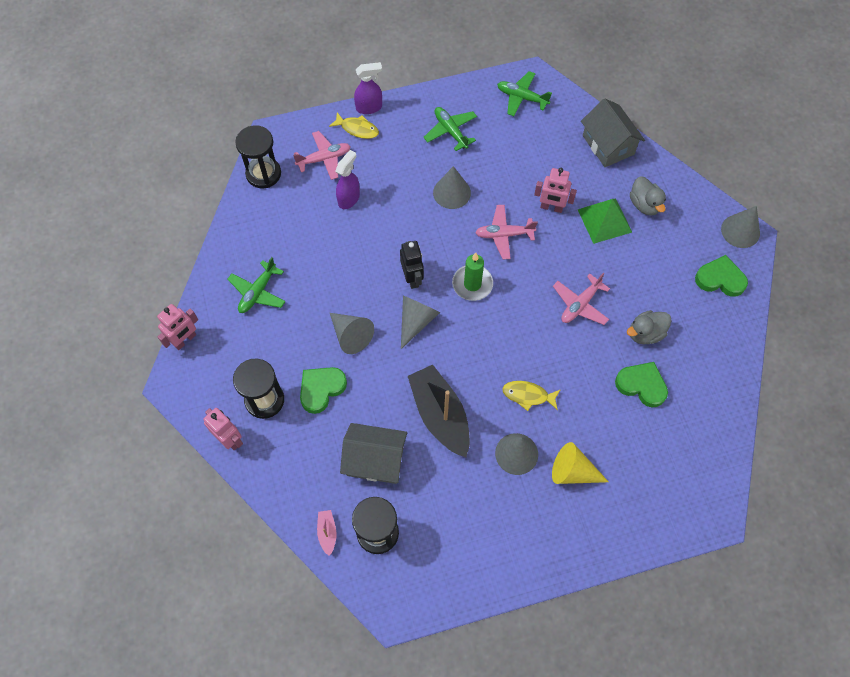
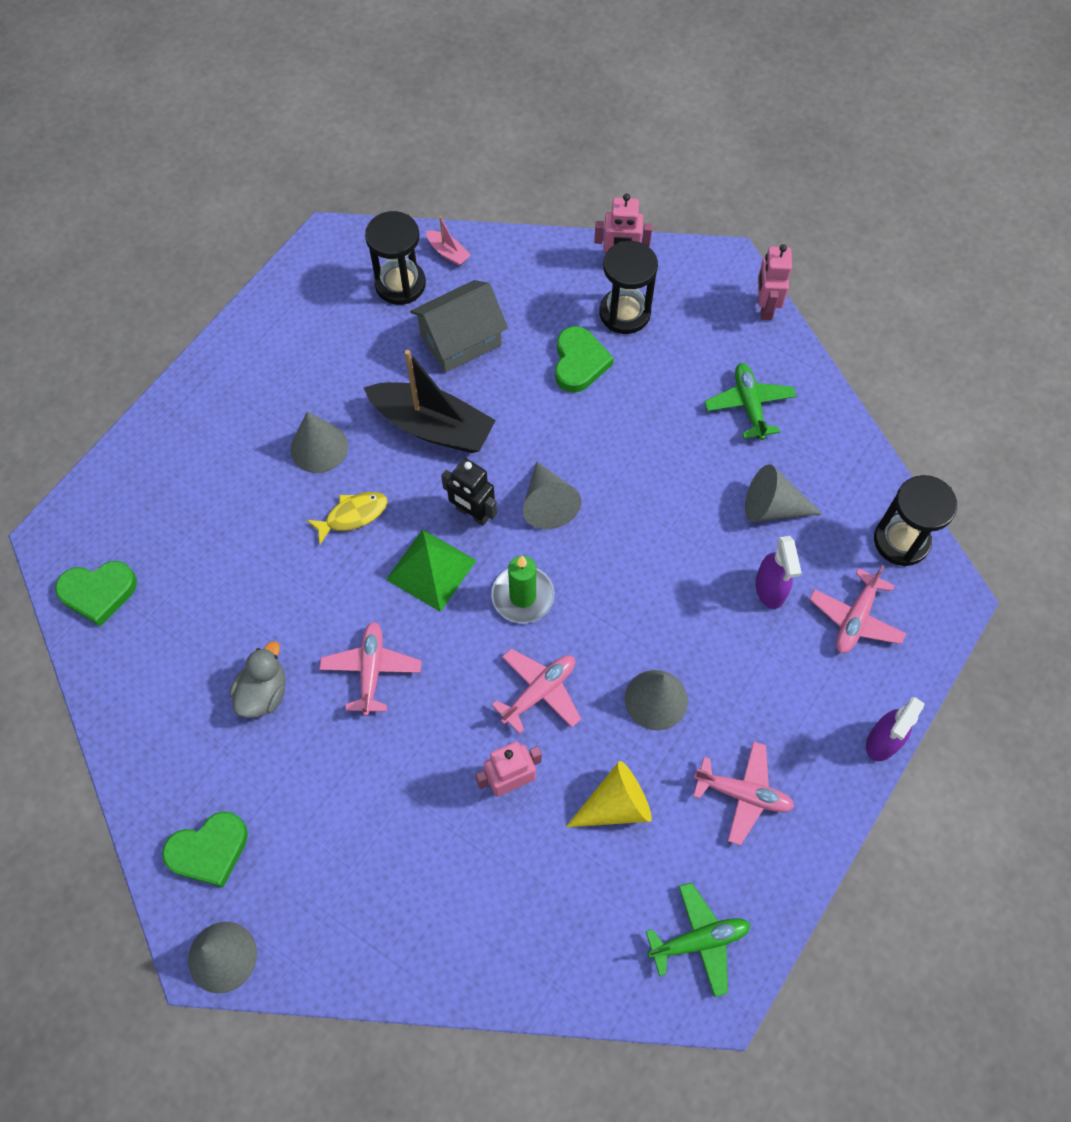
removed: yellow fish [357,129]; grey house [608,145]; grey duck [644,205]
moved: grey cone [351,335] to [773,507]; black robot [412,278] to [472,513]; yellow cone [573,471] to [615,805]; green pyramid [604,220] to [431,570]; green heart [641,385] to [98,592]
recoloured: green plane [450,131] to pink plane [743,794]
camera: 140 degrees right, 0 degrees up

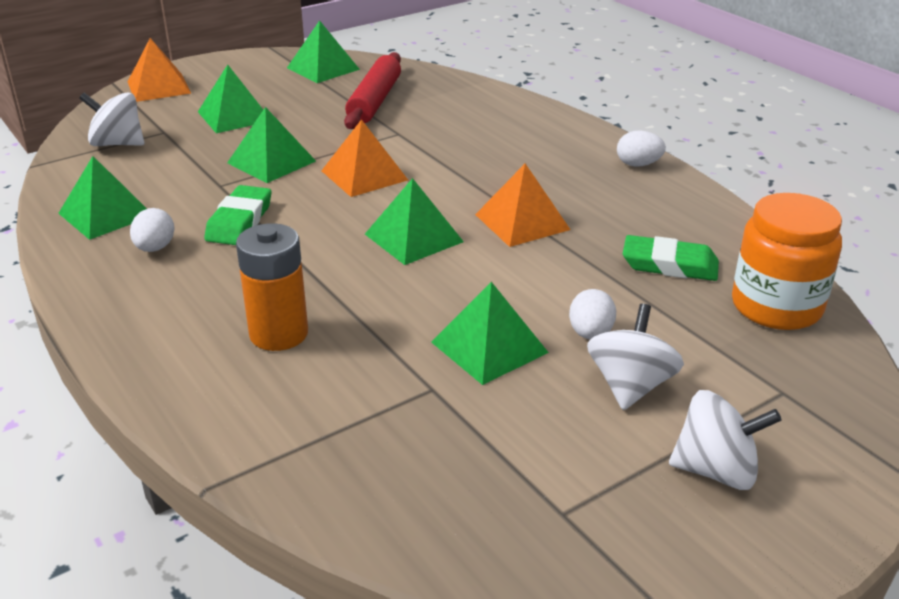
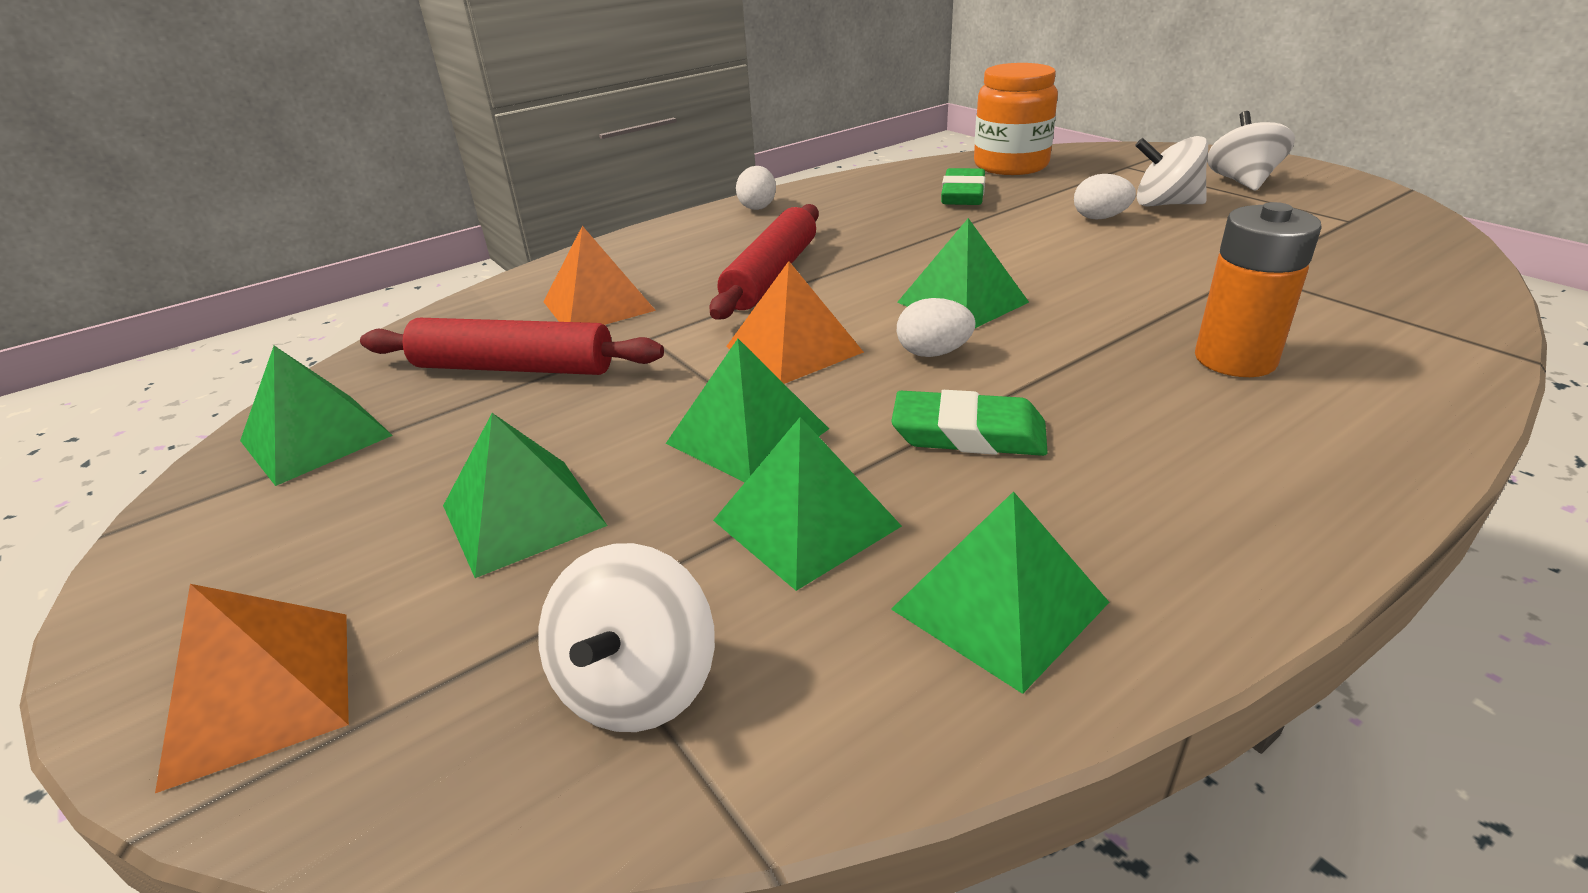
added: red rolling pin [771,275]
moved: white egg [155,248] to [933,353]; green pyramid [489,347] to [806,523]; orange pyramid [522,222] to [598,306]
camera: 90 degrees left, 0 degrees up

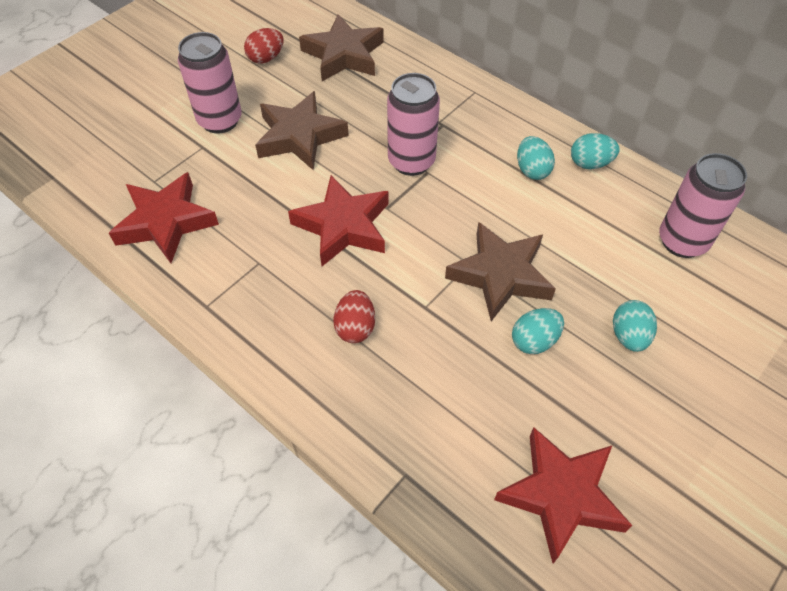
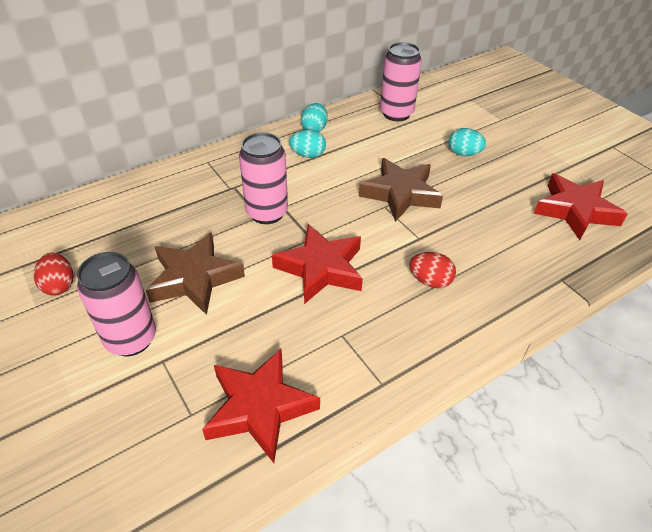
removed: brown star [344,55]; turquoise egg [534,341]
camera: 75 degrees left, 10 degrees down

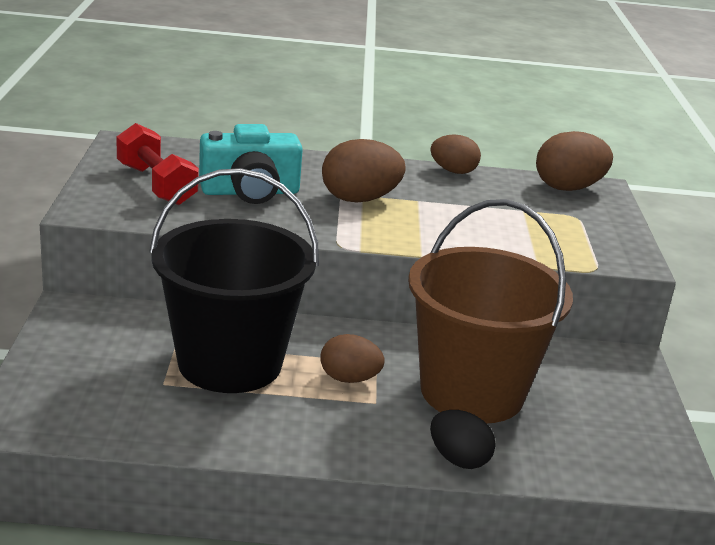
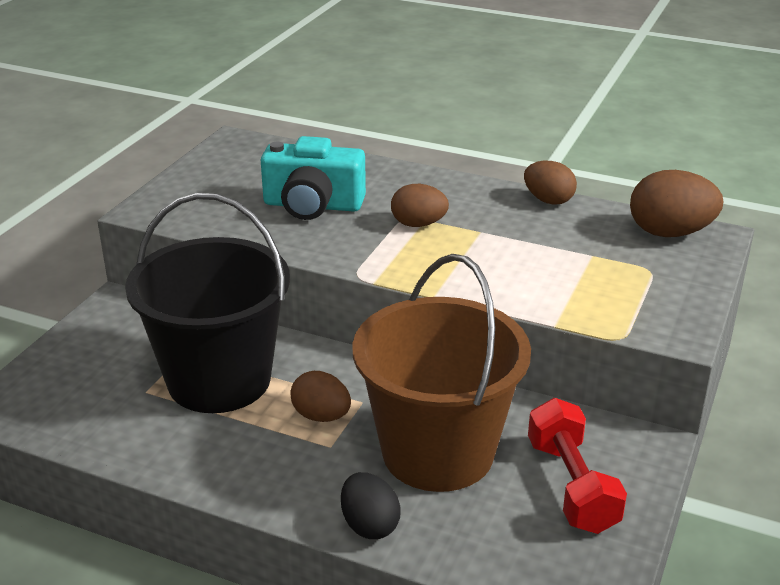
moved: red dumbbell [156,185] to [571,486]
resized: brown egg [359,199] = [418,224] x0.66
camera: 25 degrees right, 5 degrees up

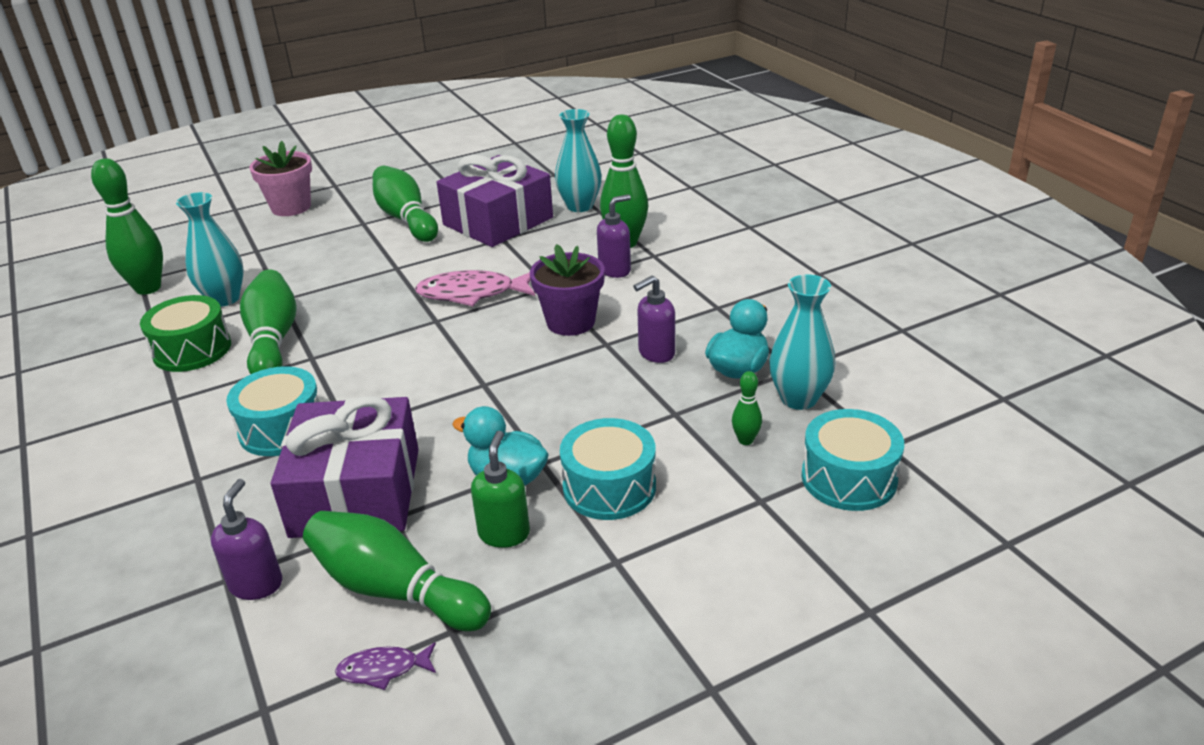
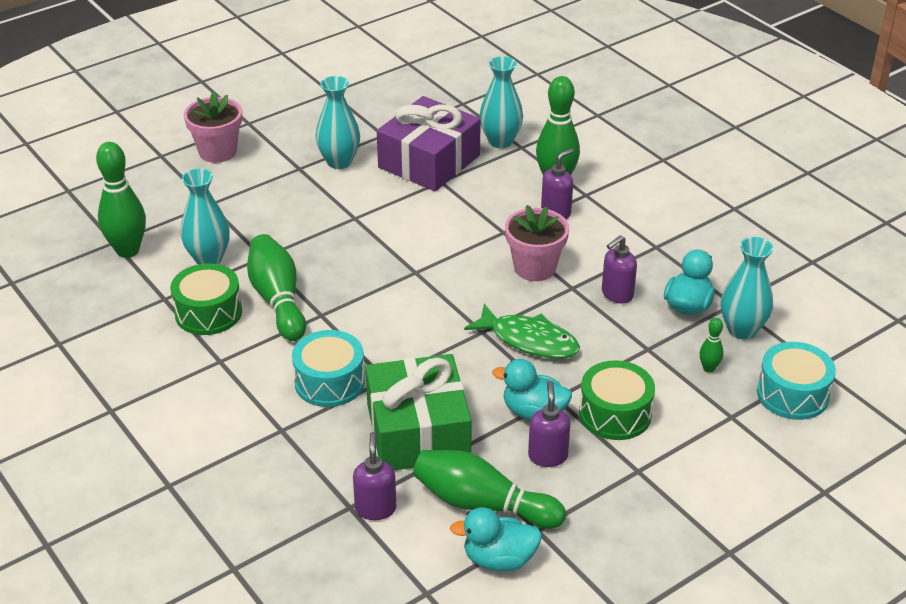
removed: pink fish [472,293]
added: green fish [529,340]
replaced: purple fish [383,669] to turquoise duck [499,559]; green bowling pin [406,219] to turquoise vase [339,162]
recoloured: purple gift [356,492] to green gift [418,432]; green soap dispenser [504,533] to purple soap dispenser [547,456]; purple flower pot [570,322] to pink flower pot [535,268]; turquoise drum [609,487] to green drum [615,414]
camera: 10 degrees left, 5 degrees up

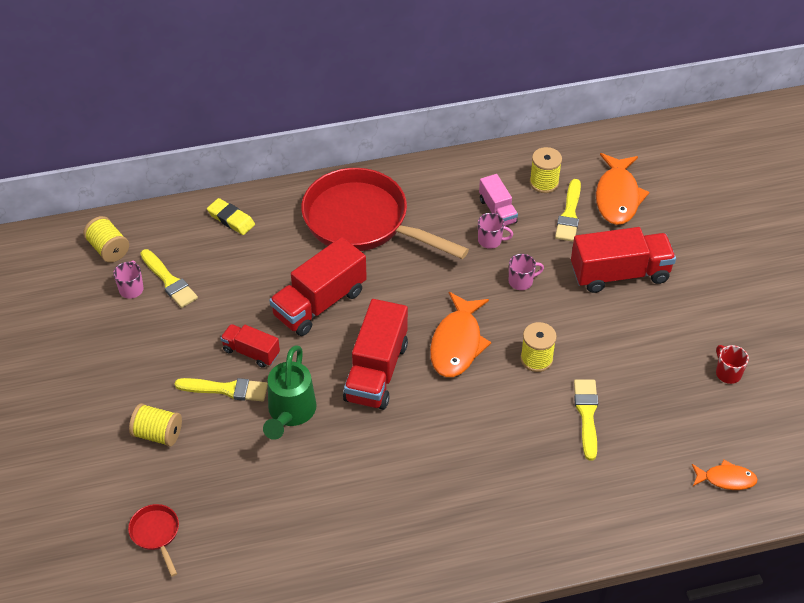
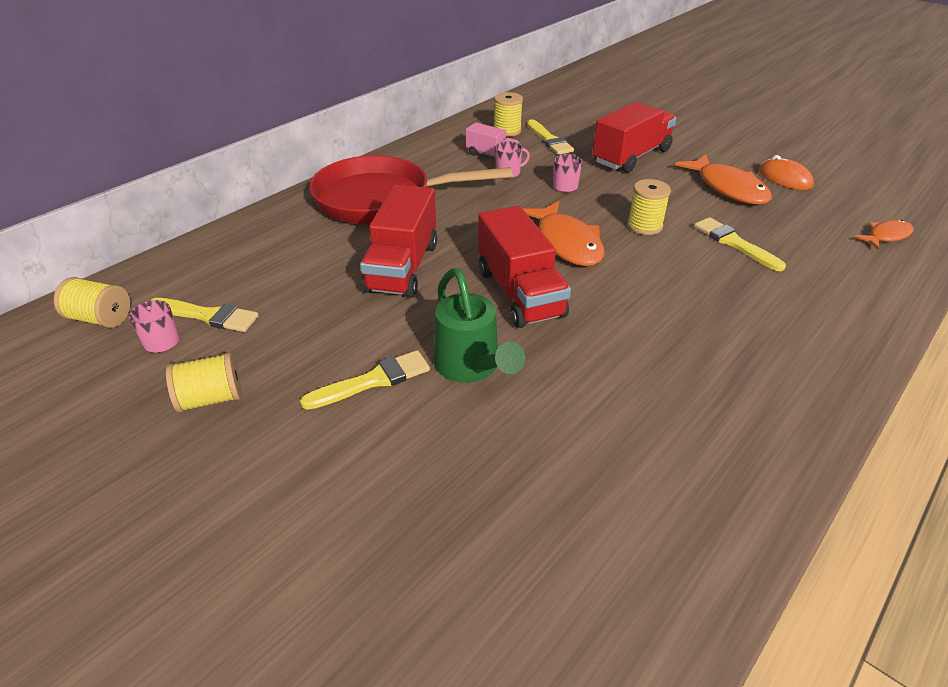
removed: red pan [156,534]; yellow eraser [231,219]; red truck [251,352]
moved: yellow spool [158,434] to [211,399]; orange fish [617,197] to [728,188]
replaced: red mug [727,373] to orange mouse [784,178]
camera: 35 degrees left, 10 degrees down

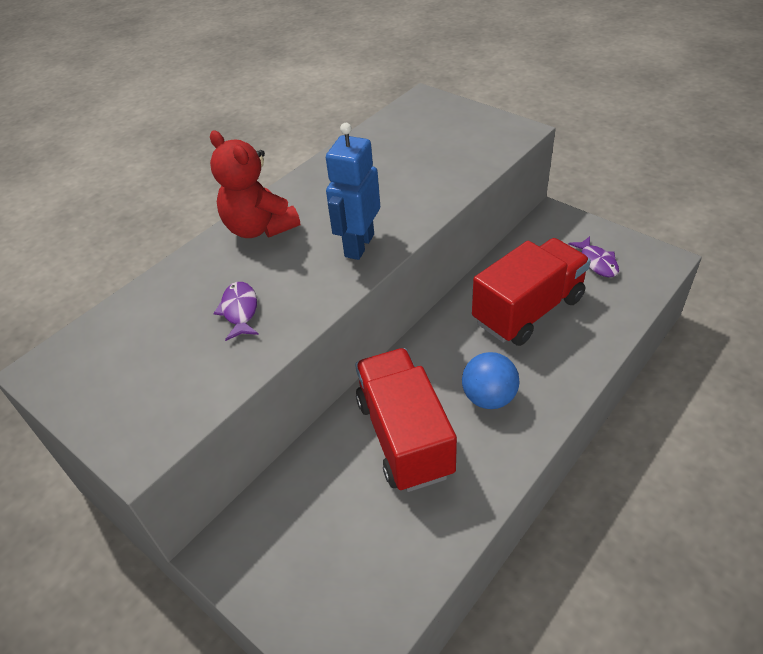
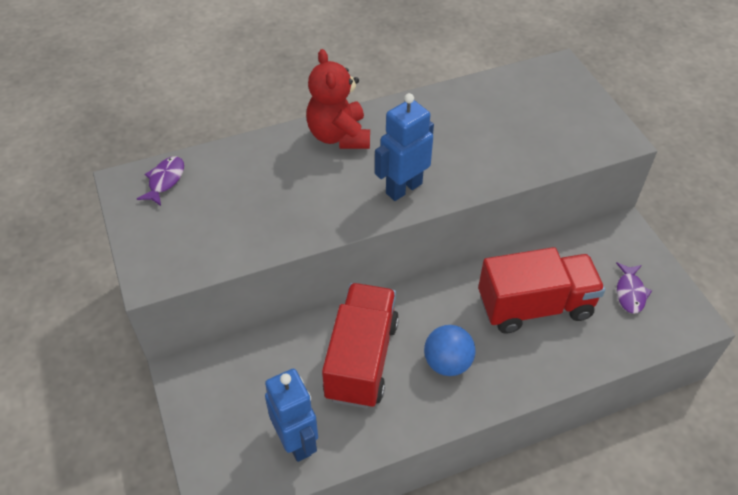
added: blue robot [296,441]
moved: purple fish [240,311] to [165,180]
camera: 25 degrees right, 5 degrees up

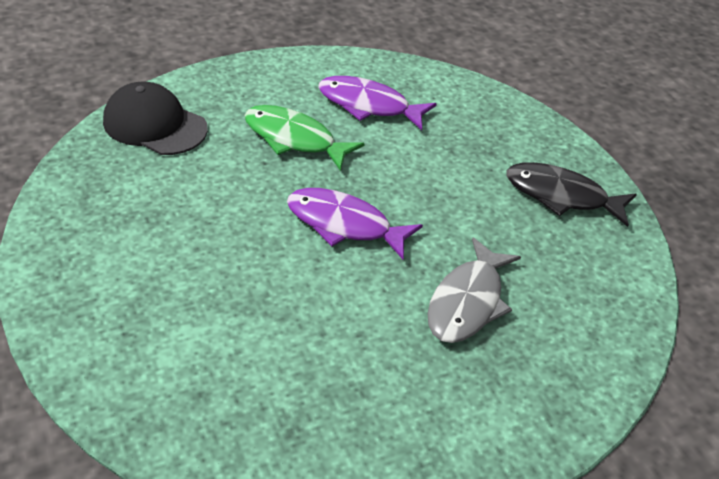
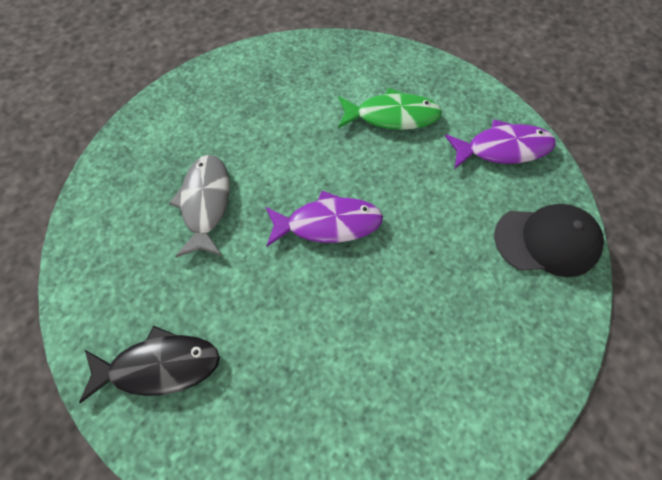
moved: green fish [294,139] to [392,116]; purple fish [368,105] to [503,149]
camera: 155 degrees right, 20 degrees up

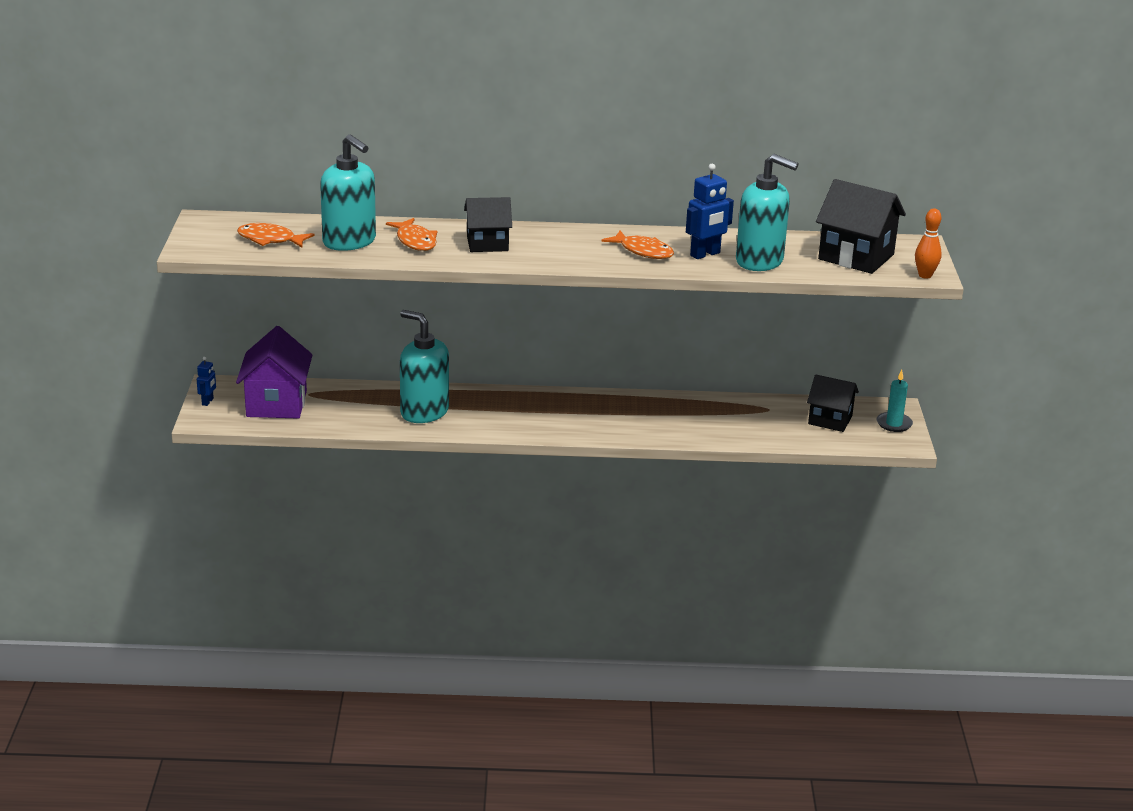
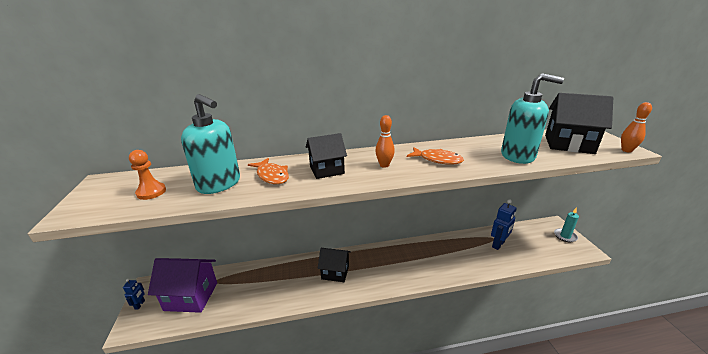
removed: turquoise soap dispenser [424,412]
added: orange bowling pin [384,165]
moved: blue robot [705,254] to [498,244]; black house [830,420] to [335,272]
replaced: orange fish [270,240] to orange pawn [151,192]
turned: purple house [276,404] = [191,296] 75 degrees counterclockwise
camera: 10 degrees left, 0 degrees up

